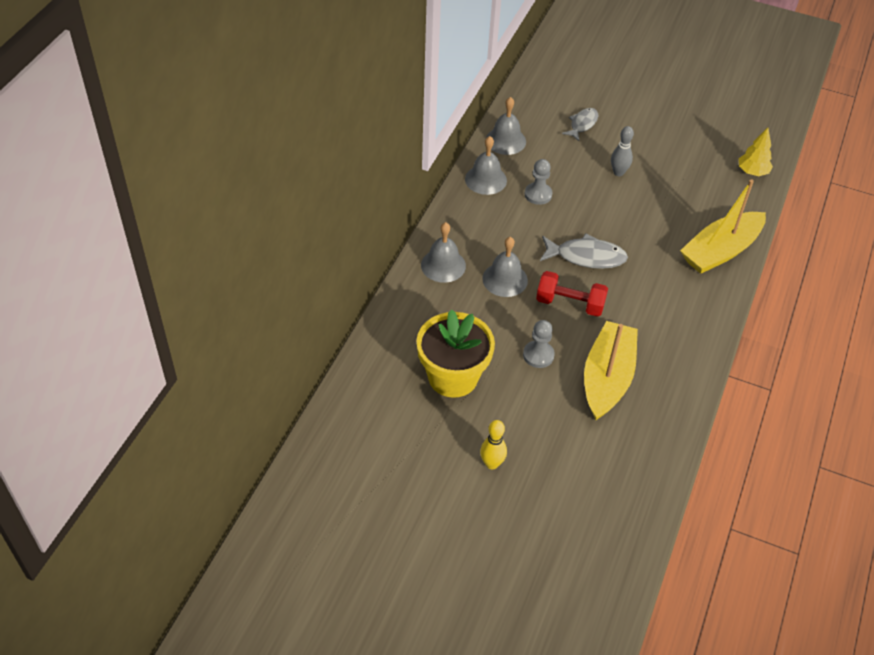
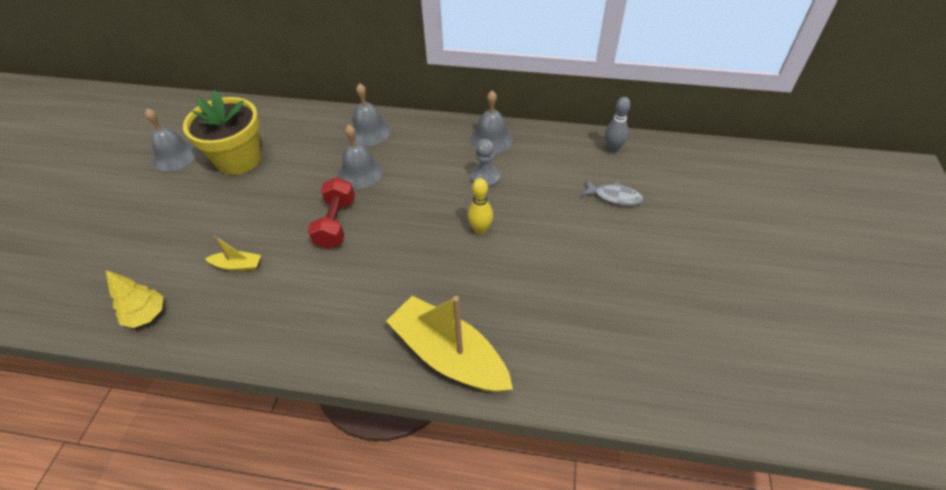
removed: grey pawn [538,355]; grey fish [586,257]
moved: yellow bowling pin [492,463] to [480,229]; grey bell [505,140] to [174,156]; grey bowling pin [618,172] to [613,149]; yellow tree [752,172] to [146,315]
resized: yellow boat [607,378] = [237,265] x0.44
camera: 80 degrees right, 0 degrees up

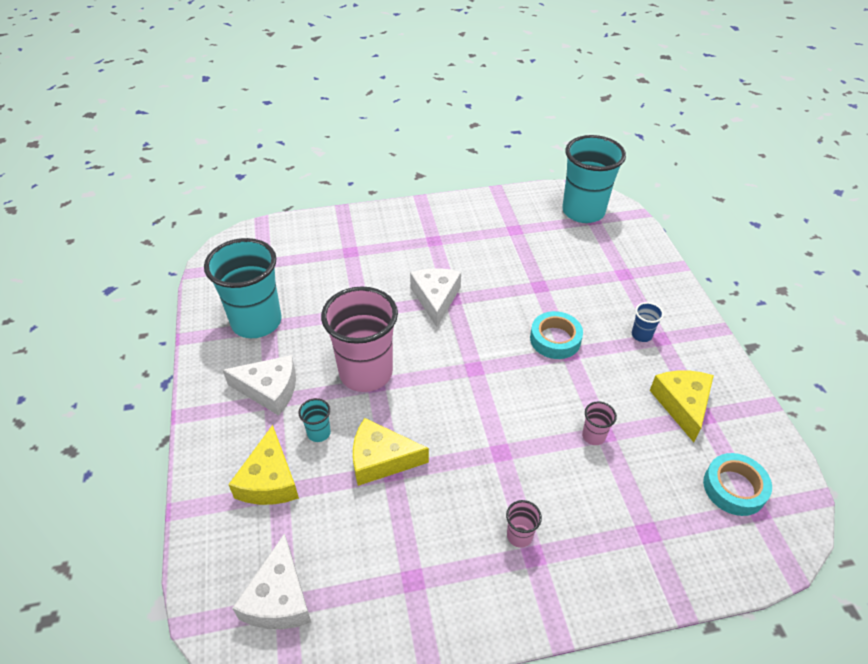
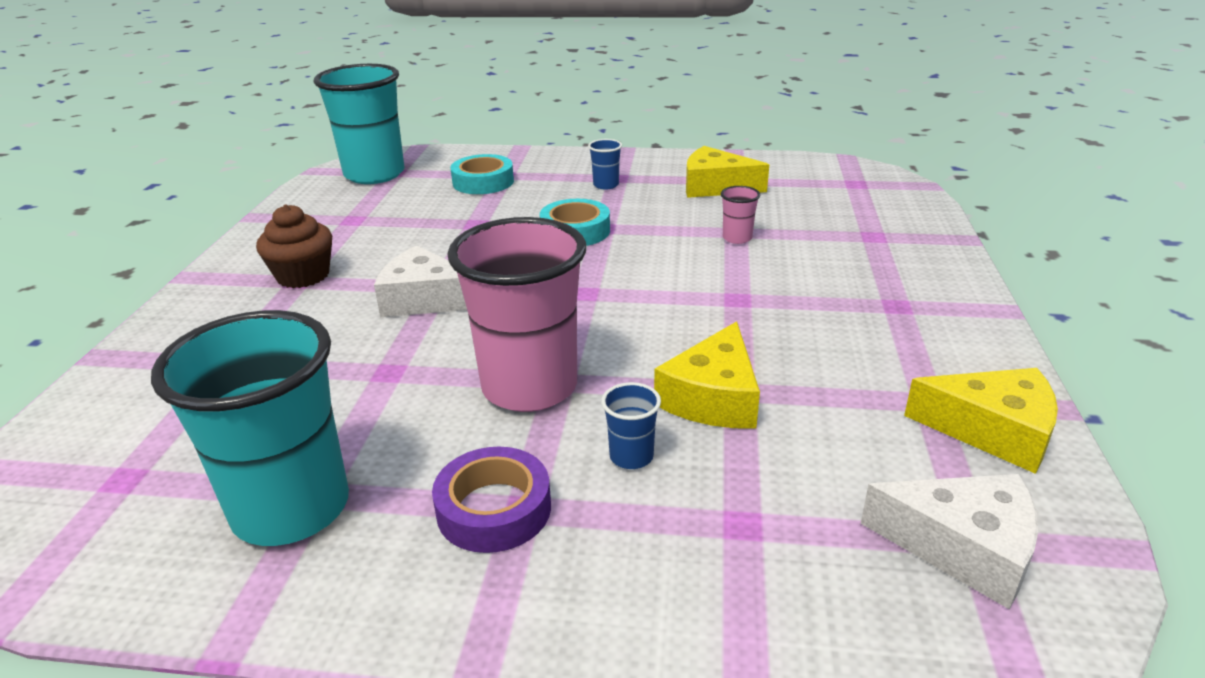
removed: pink cup [519,536]
added: brown cupcake [303,275]
moved: yellow cheese [269,480] to [992,431]; turquoise tape [734,488] to [483,182]
replaced: white cheese [269,390] to purple tape [494,509]
recoloured: turquoise cup [319,433] to blue cup [631,456]
camera: 70 degrees left, 15 degrees down

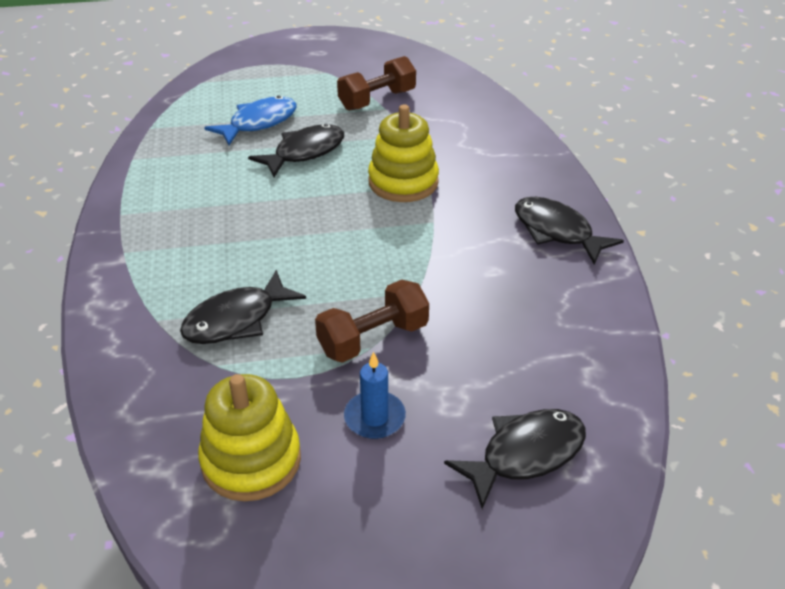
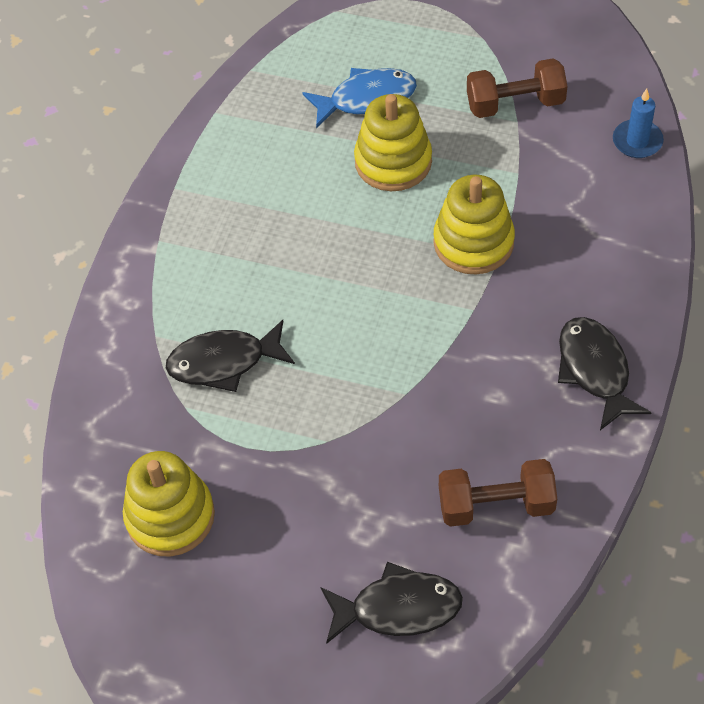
moved: brown dumbbell [373,338] to [496,505]; blue candle [374,417] to [637,141]
replaced: black fish [305,152] to yellow stacking toy [393,162]
camera: 30 degrees right, 15 degrees up

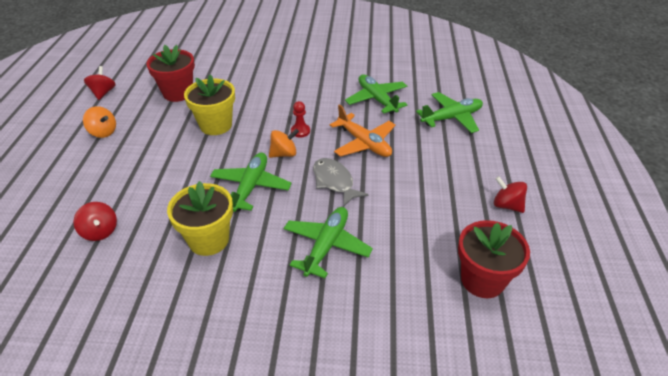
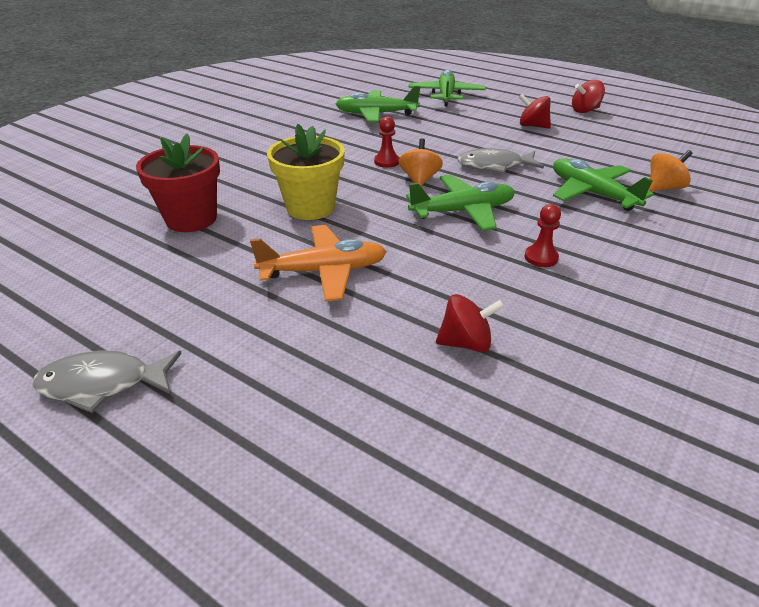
removed: red flower pot [482,280]
added: grey fish [103,384]
moved: orange spinning top [103,132] to [664,188]; red spinning top [103,93] to [532,126]; orange plane [364,143] to [324,271]
replaced: yellow flower pot [209,240] to red pawn [541,257]
turned: green plane [251,187] = [463,211] 120 degrees clockwise
camera: 60 degrees left, 5 degrees down

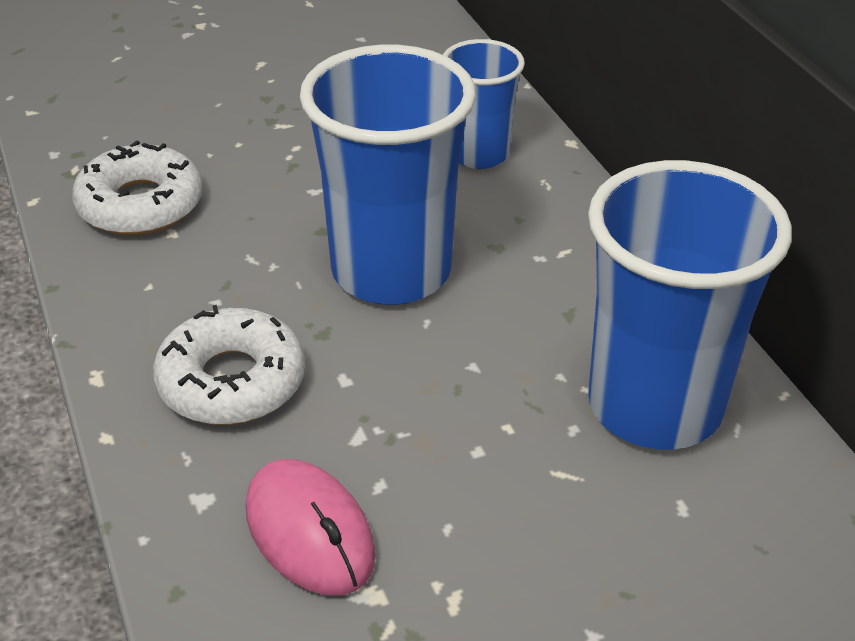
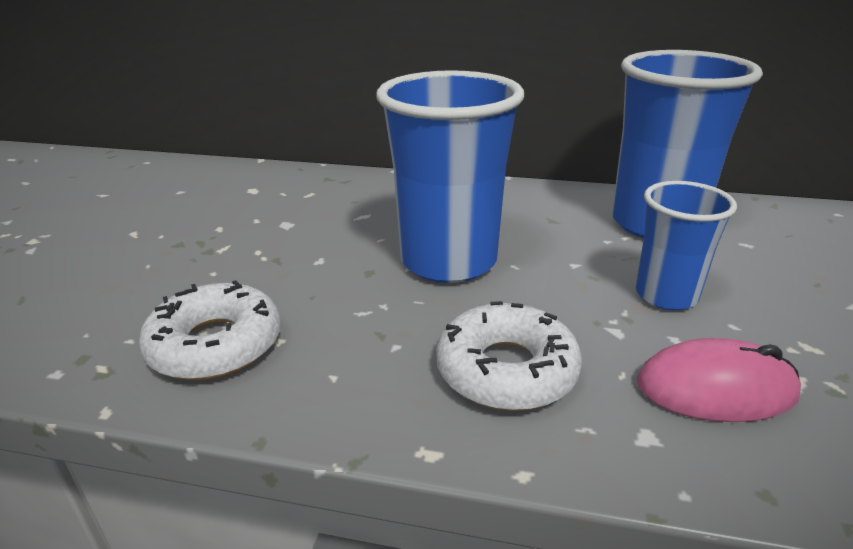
moved: blue cup [479,154] to [666,295]
camera: 55 degrees left, 10 degrees down

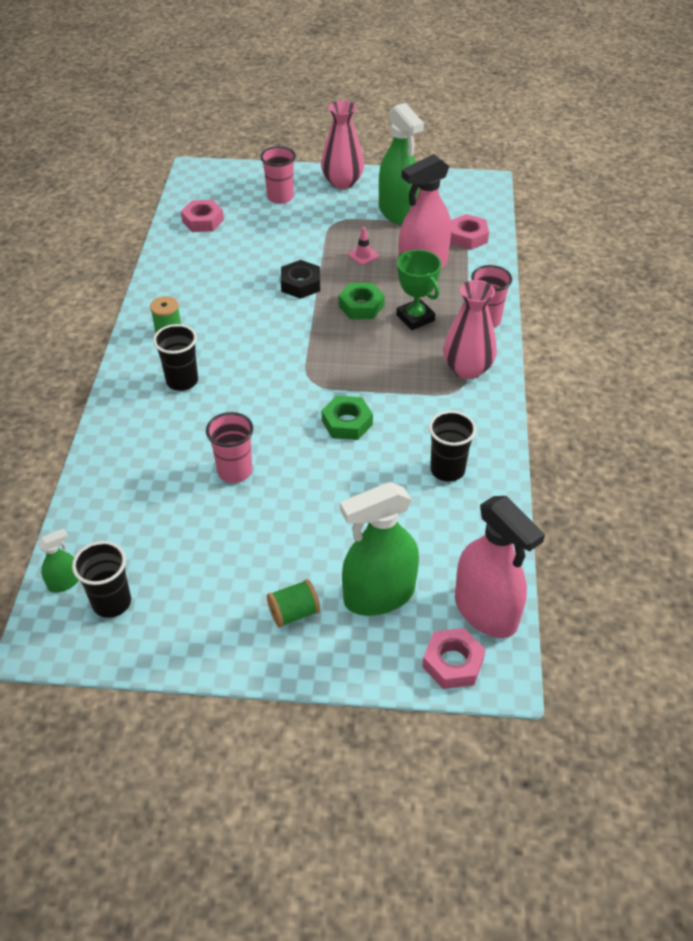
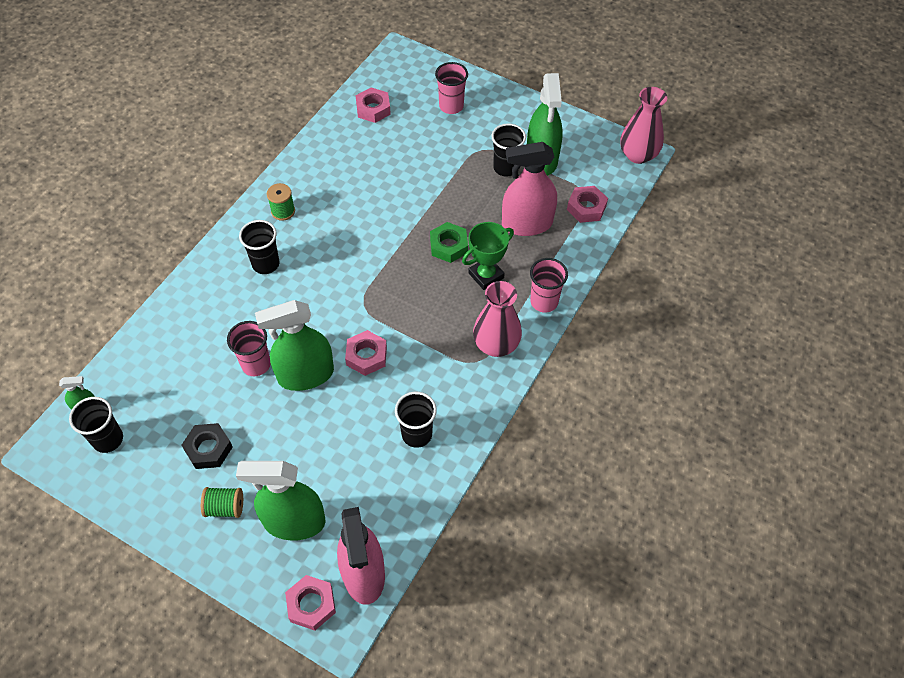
removed: pink traffic cone [363,255]
added: green spray bottle [305,375]; black cup [506,168]
moved: black nut [300,284] to [208,449]; pink vase [342,182] to [638,155]
recoloured: green nut [347,423] to pink nut [366,356]
turned: green trophy [415,318] = [486,275] 60 degrees clockwise
camera: 25 degrees right, 10 degrees up

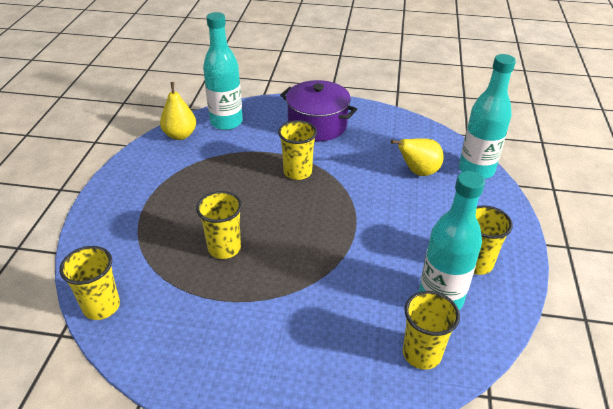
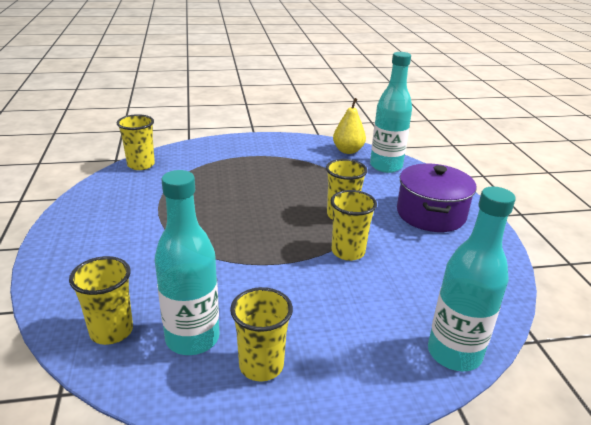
removed: yellow pear [418,172]
moved: yellow cup [224,248] to [348,252]
camera: 70 degrees right, 10 degrees down

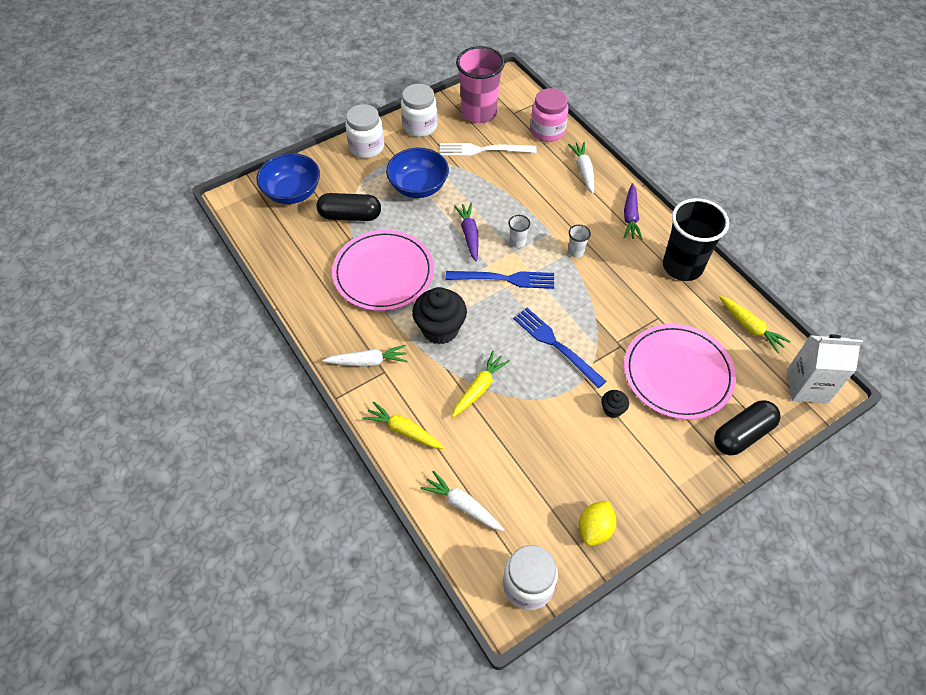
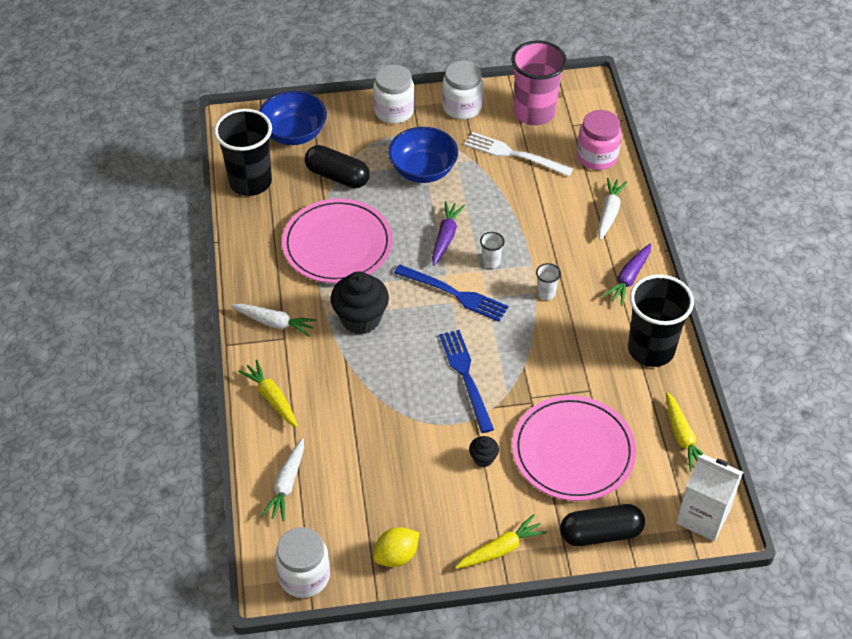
added: black cup [250,182]
moved: yellow carrot [479,388] to [501,549]
turned: white carrot [462,505] = [286,484] 135 degrees counterclockwise
camera: 25 degrees right, 5 degrees down

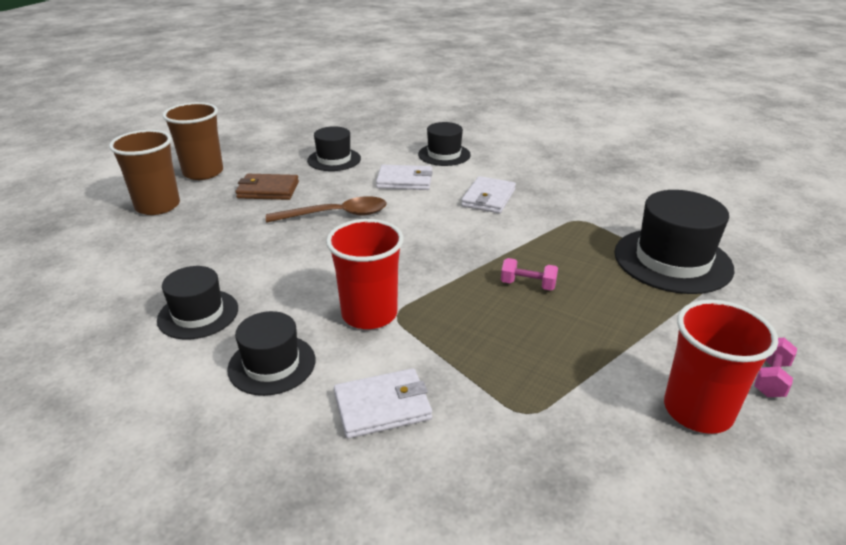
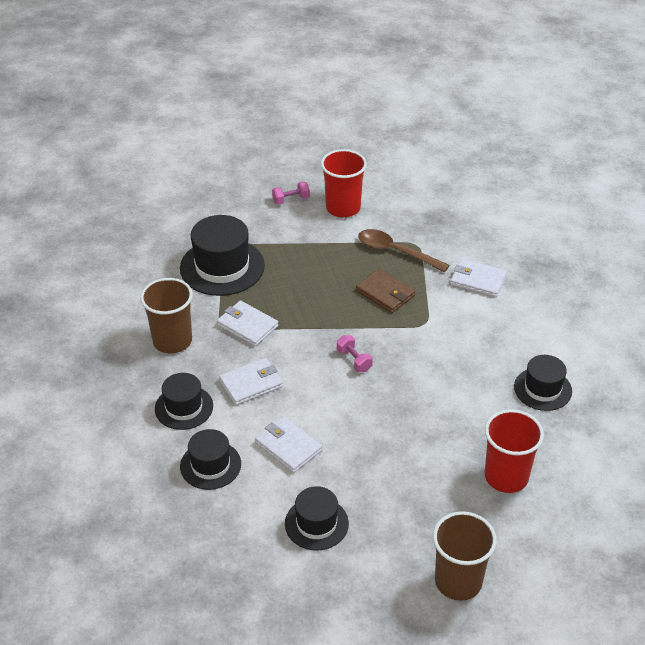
added: white wallet [247,325]
moved: brown cup [157,206] to [172,341]; black hat [272,364] to [184,407]; brown wallet [268,190] to [385,293]; brown spoon [336,215] to [395,252]; red cup [369,314] to [506,476]; pink dumbbell [528,285] to [354,360]
camera: 140 degrees left, 10 degrees up

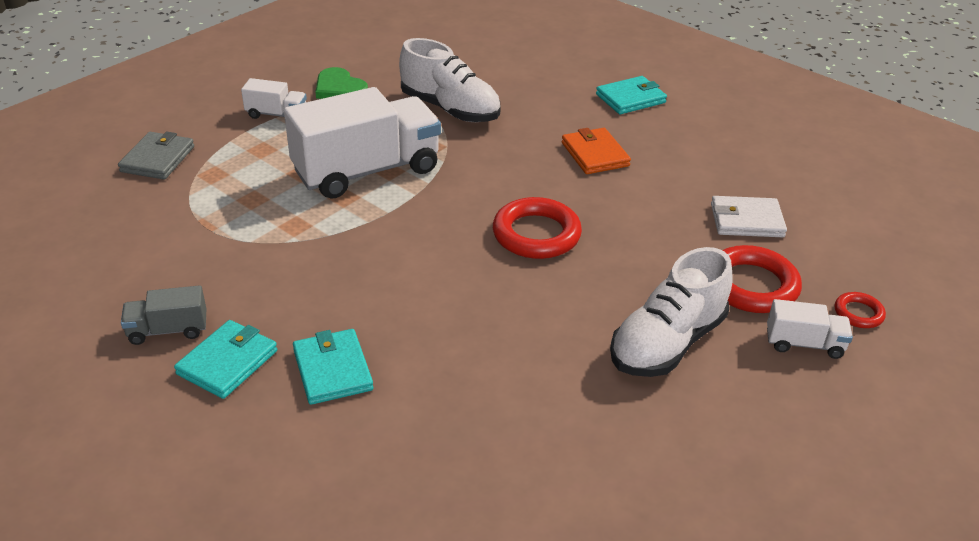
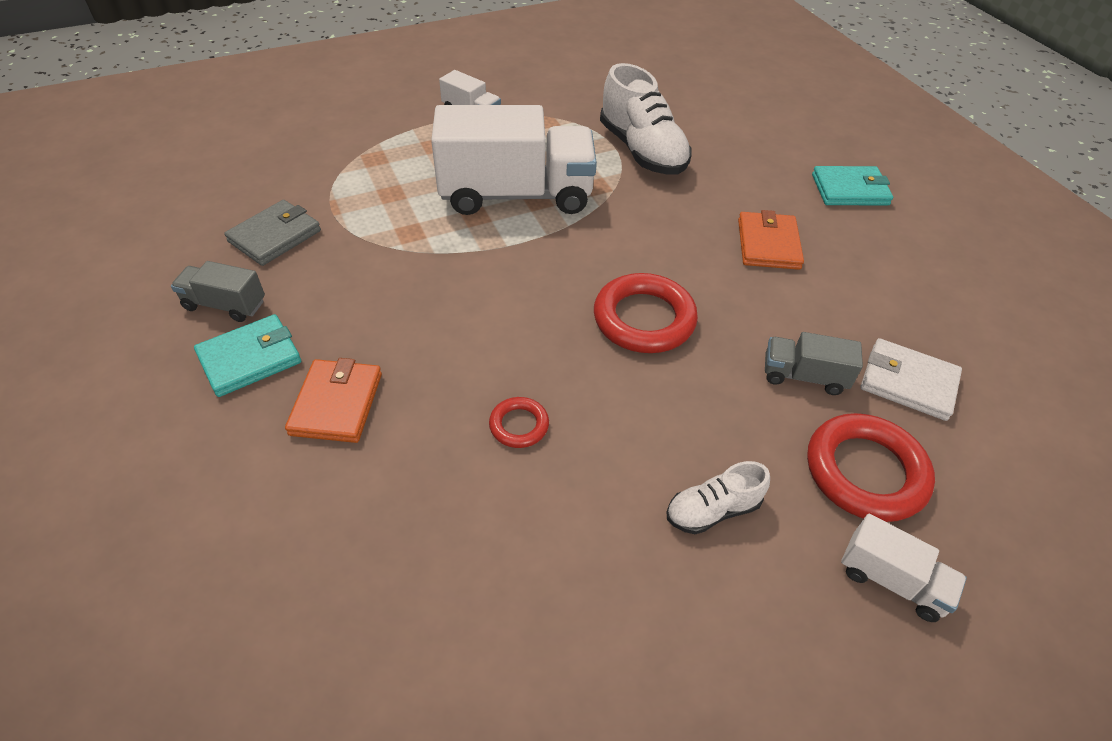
removed: green heart [339,88]
added: grey truck [803,376]
moved: grey wallet [157,159] to [275,236]; red ring [858,313] to [519,425]
recoloured: turquoise wallet [332,370] to orange wallet [336,404]
resized: white shoe [667,343] = [712,510] x0.52
camera: 25 degrees right, 10 degrees up

